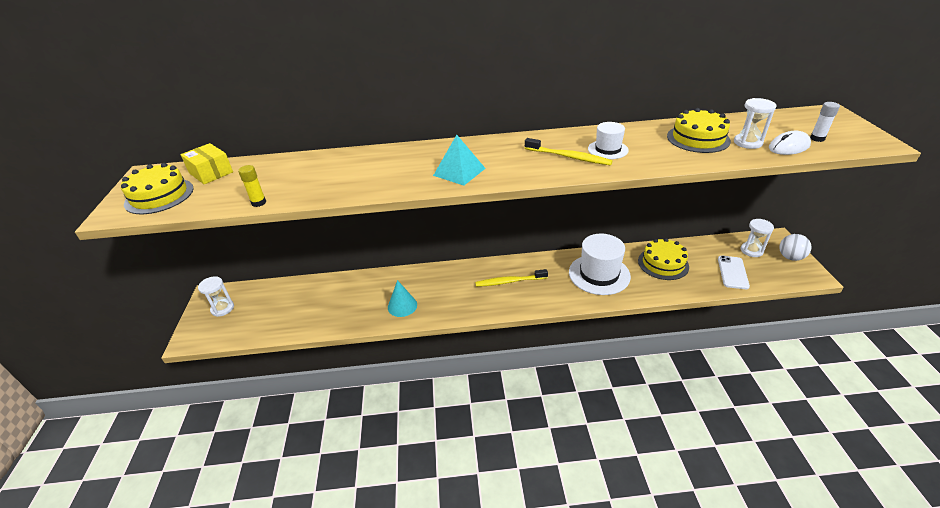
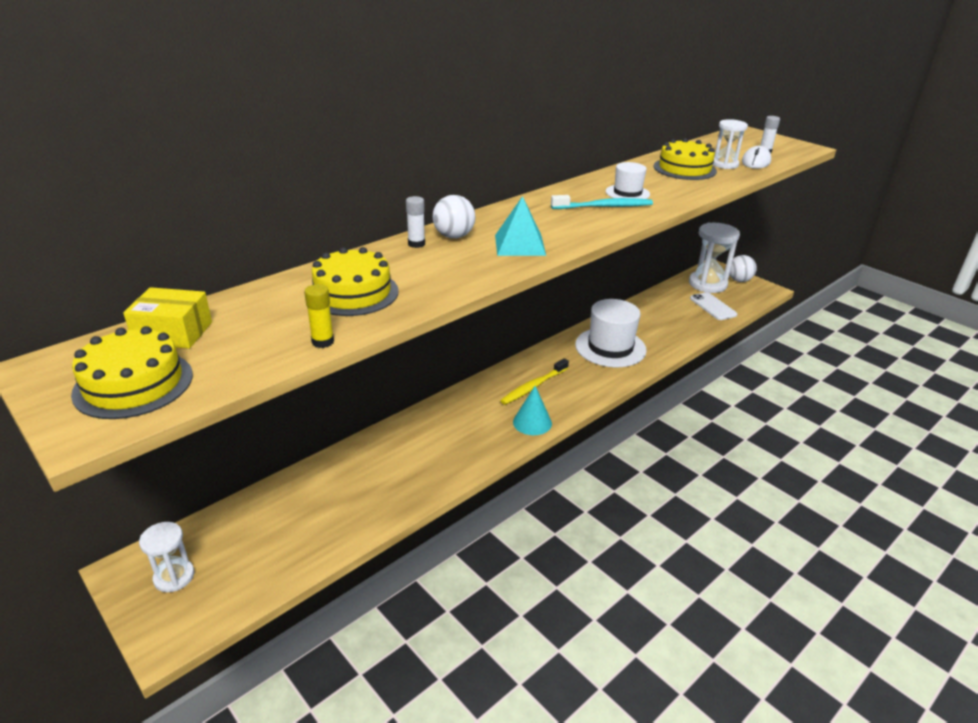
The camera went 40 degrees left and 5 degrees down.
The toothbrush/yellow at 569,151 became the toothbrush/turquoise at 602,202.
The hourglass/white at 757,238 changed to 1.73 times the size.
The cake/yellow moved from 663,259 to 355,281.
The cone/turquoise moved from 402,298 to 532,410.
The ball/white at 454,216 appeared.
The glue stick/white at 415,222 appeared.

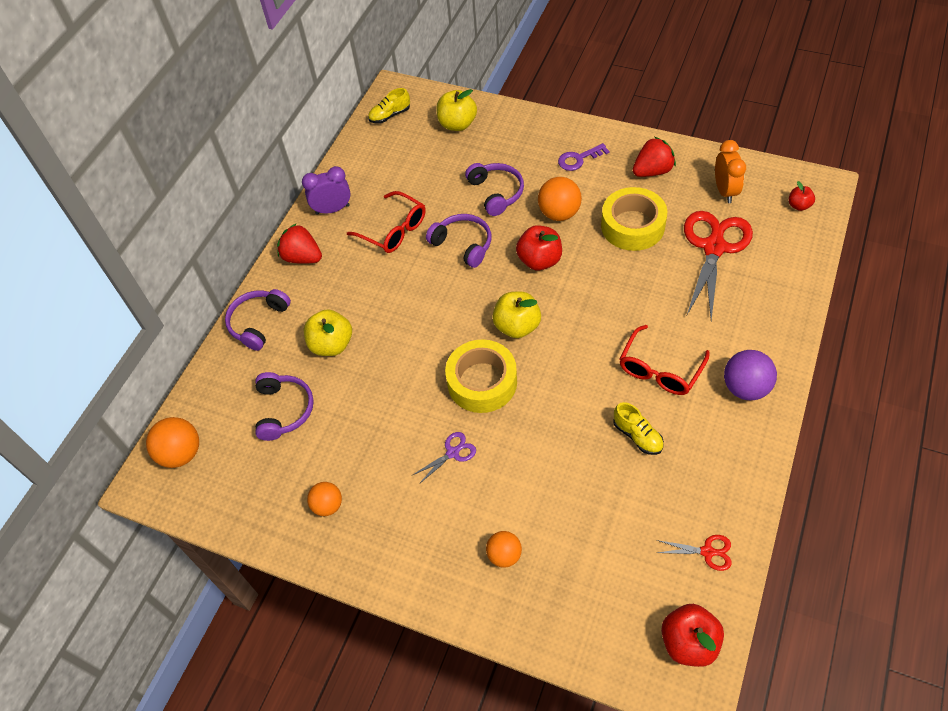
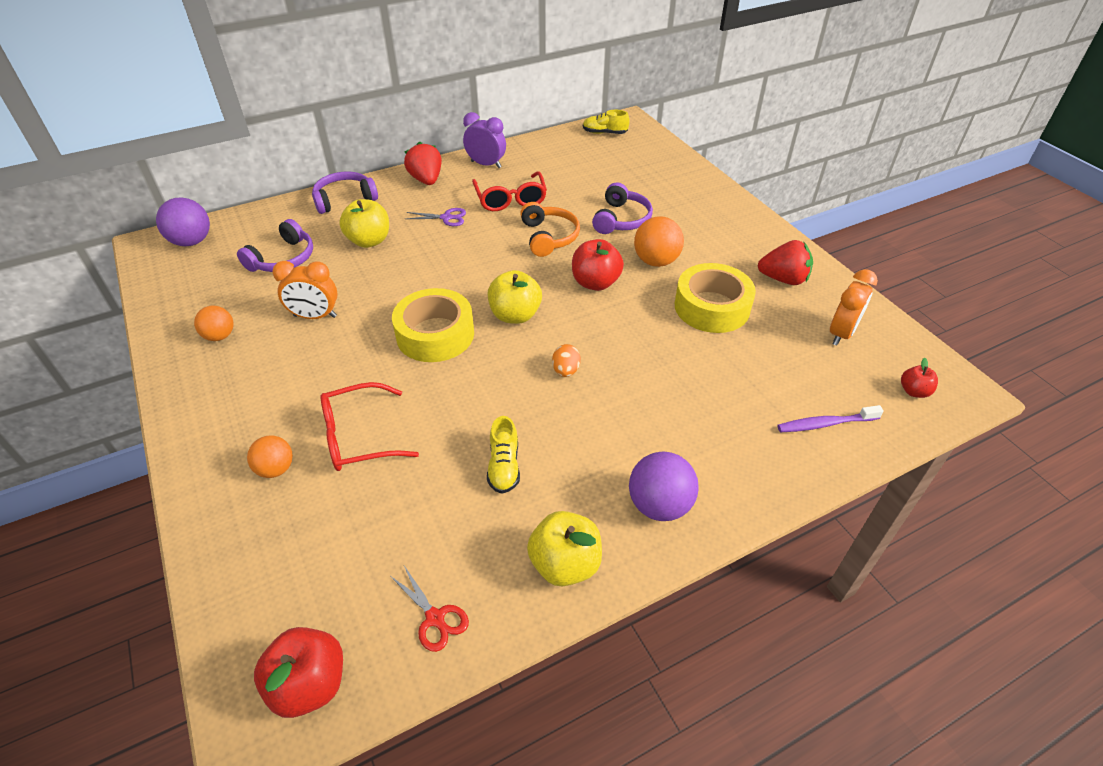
The camera went 35 degrees right and 10 degrees down.
The apple/yellow moved from 456,110 to 564,548.
The key/purple at 584,157 disappeared.
The scissors/red at 718,265 disappeared.
The headphones/purple at 458,241 became the headphones/orange at 550,229.
The glasses/red moved from 665,360 to 370,426.
The ball/orange at 172,442 became the ball/purple at 183,221.
The scissors/purple moved from 444,458 to 436,217.
The clock/orange at 304,290 appeared.
The egg/orange at 566,360 appeared.
The toothbrush/purple at 830,418 appeared.

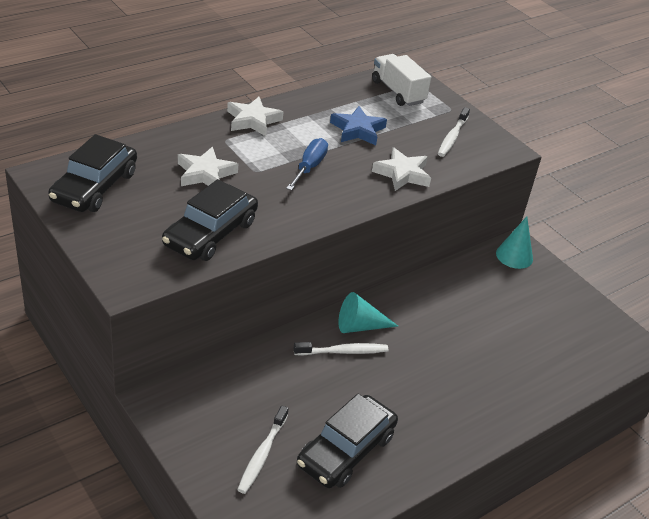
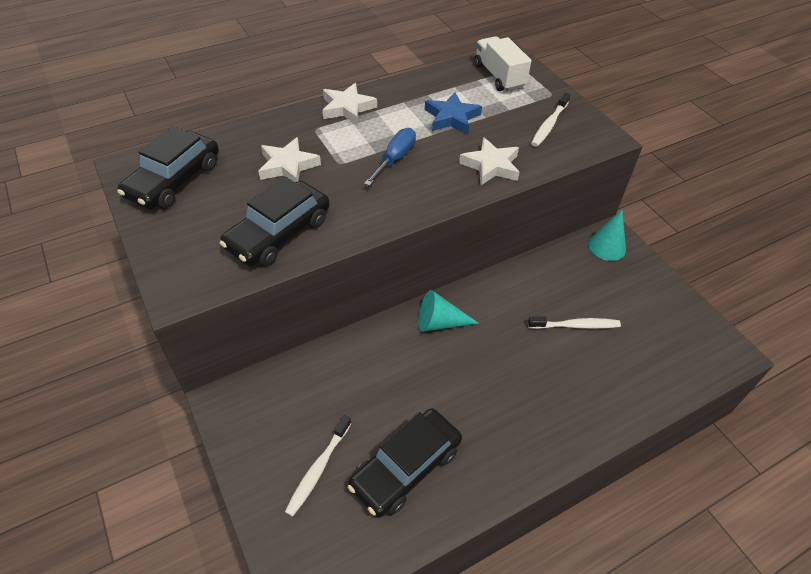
The camera went 10 degrees right and 10 degrees up.
The toothbrush/white moved from 341,349 to 574,323.

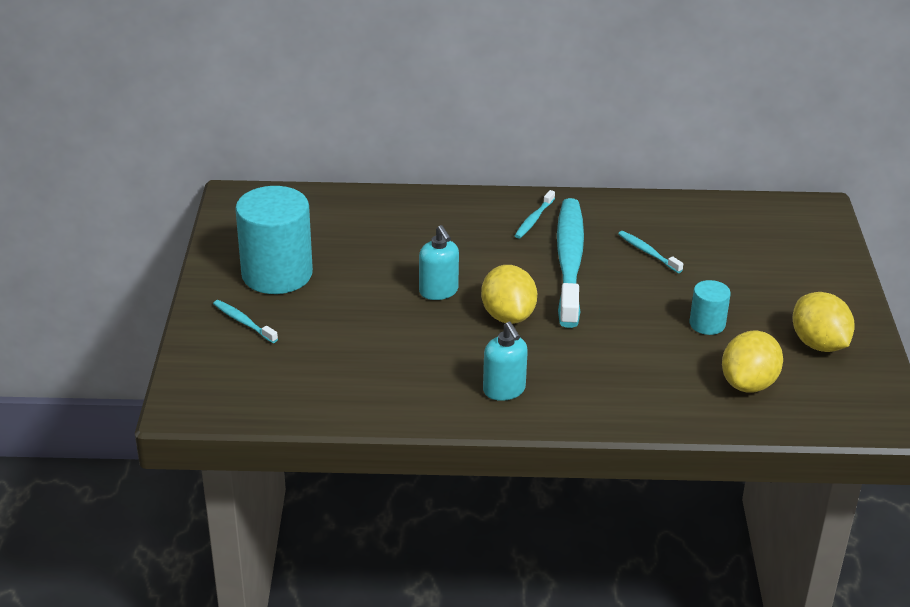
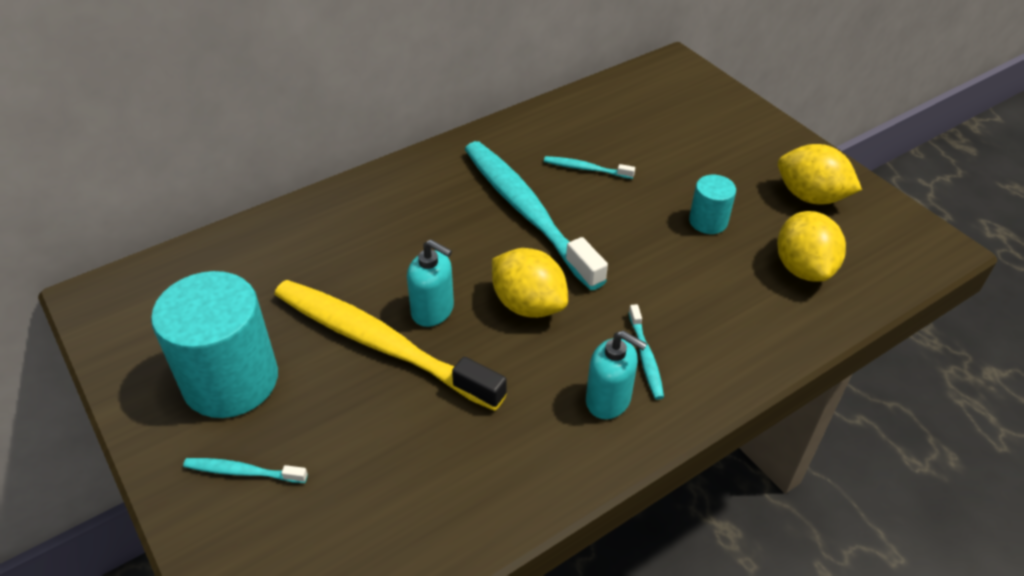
The camera went 35 degrees left and 10 degrees up.
The toothbrush/turquoise moved from 535,214 to 646,352.
The toothbrush/yellow at 390,345 appeared.

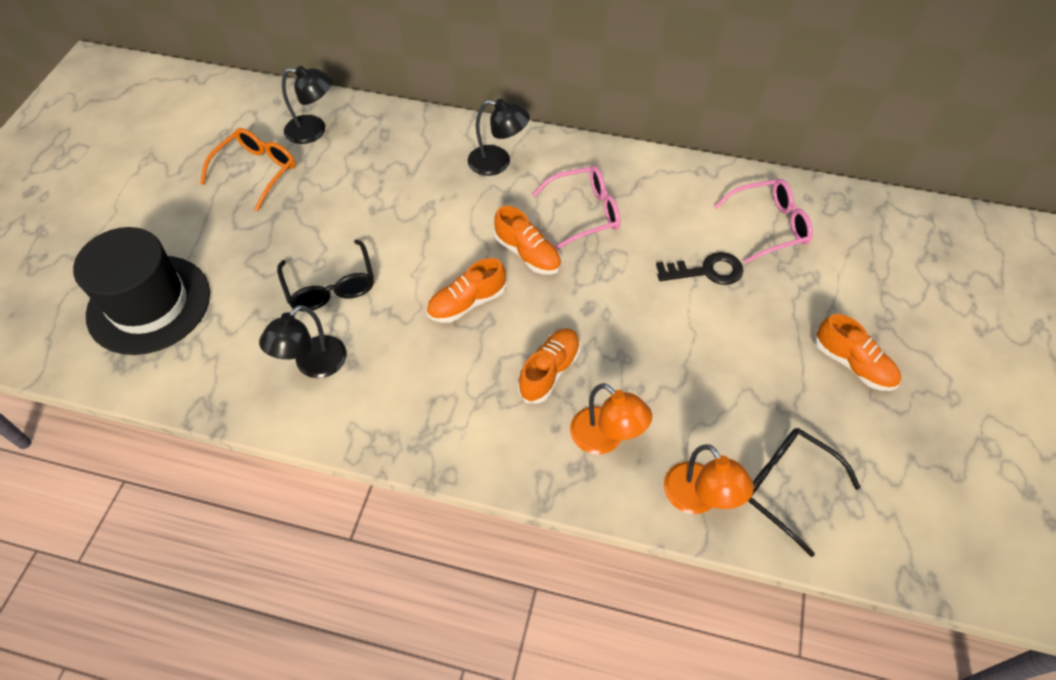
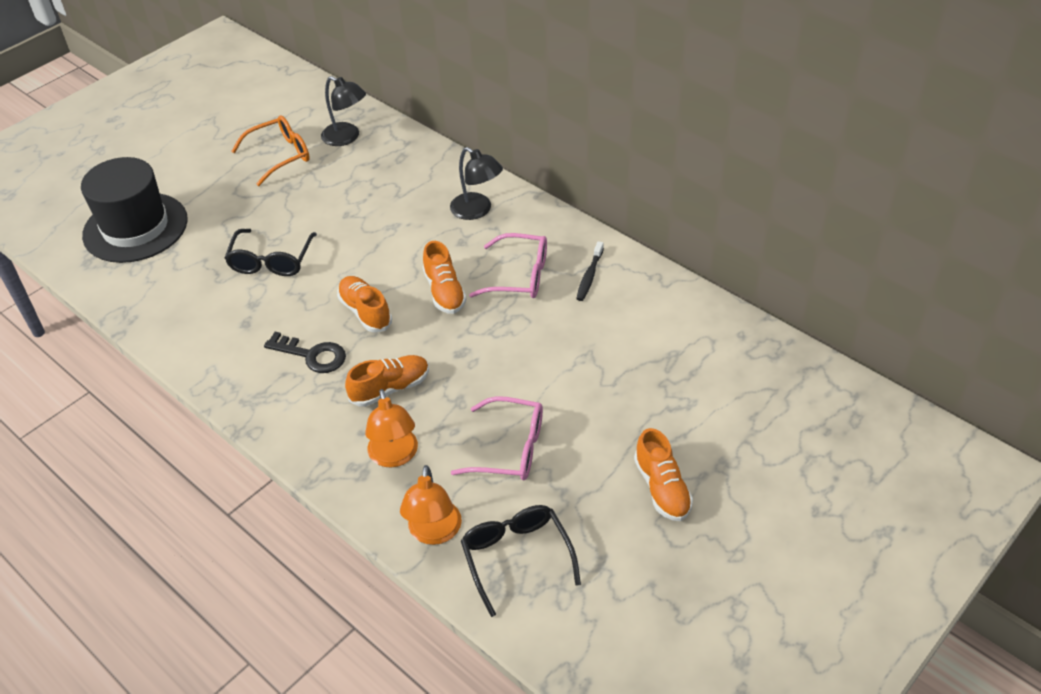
The camera went 30 degrees right and 10 degrees down.
The glasses/pink moved from 763,221 to 497,438.
The key/black moved from 699,268 to 305,352.
The shoe/orange at 466,290 turned 60 degrees clockwise.
The lamp/black at 303,341 disappeared.
The toothbrush/black at 590,271 appeared.

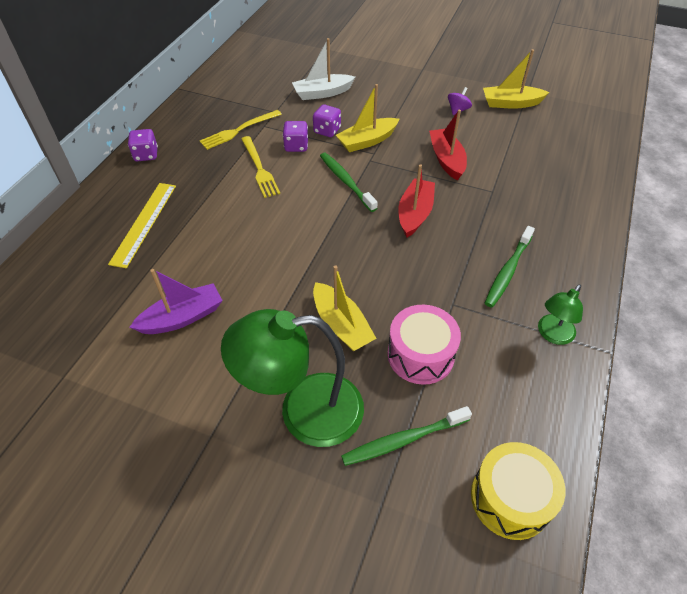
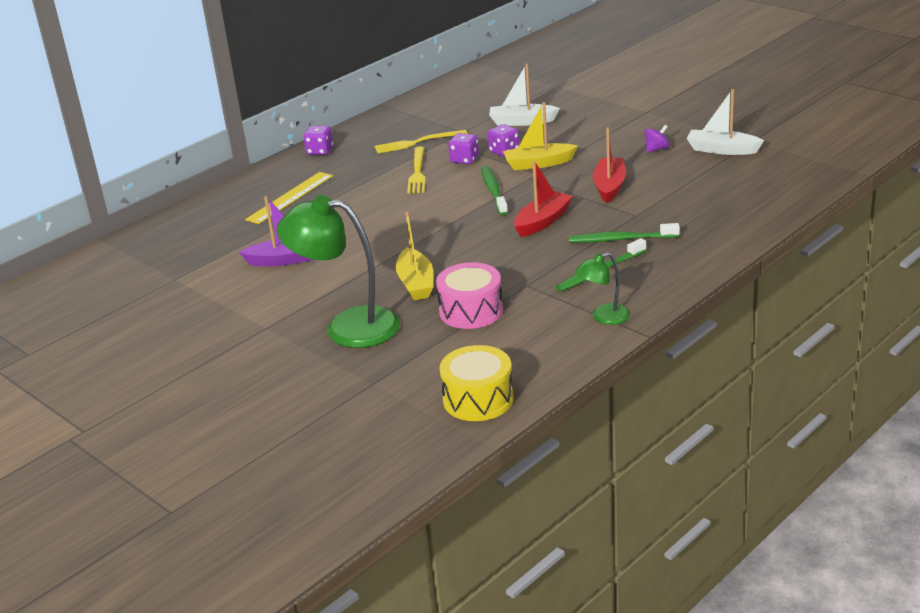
The camera went 25 degrees right and 20 degrees down.
The boat/yellow at 516,79 became the boat/white at 725,122.
The toothbrush/green moved from 406,436 to 624,233.

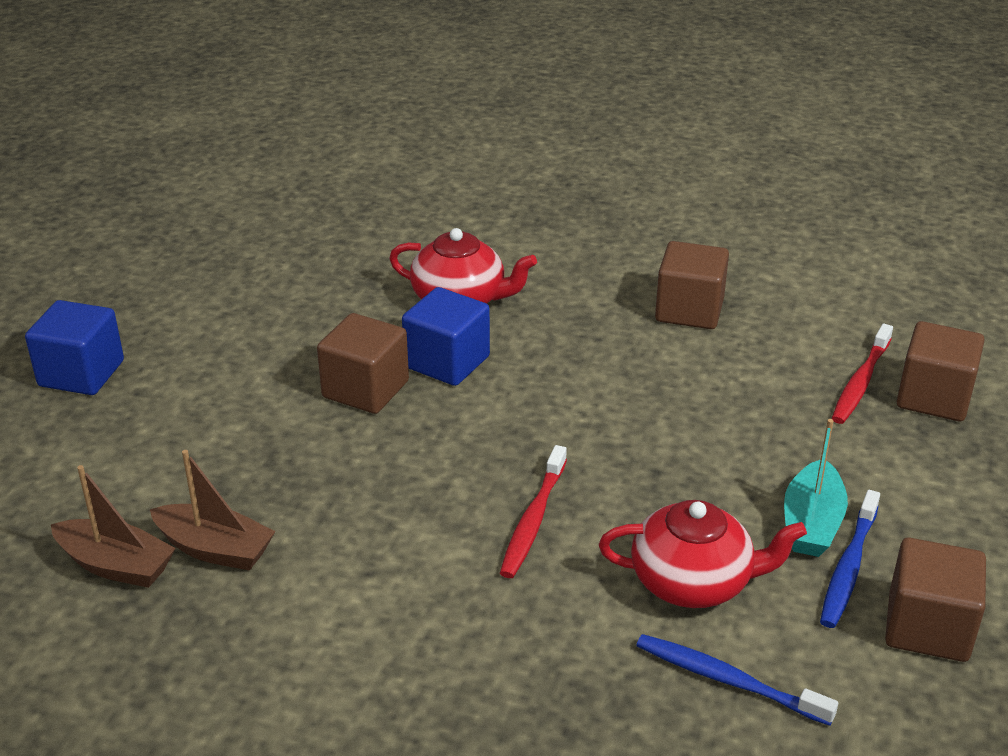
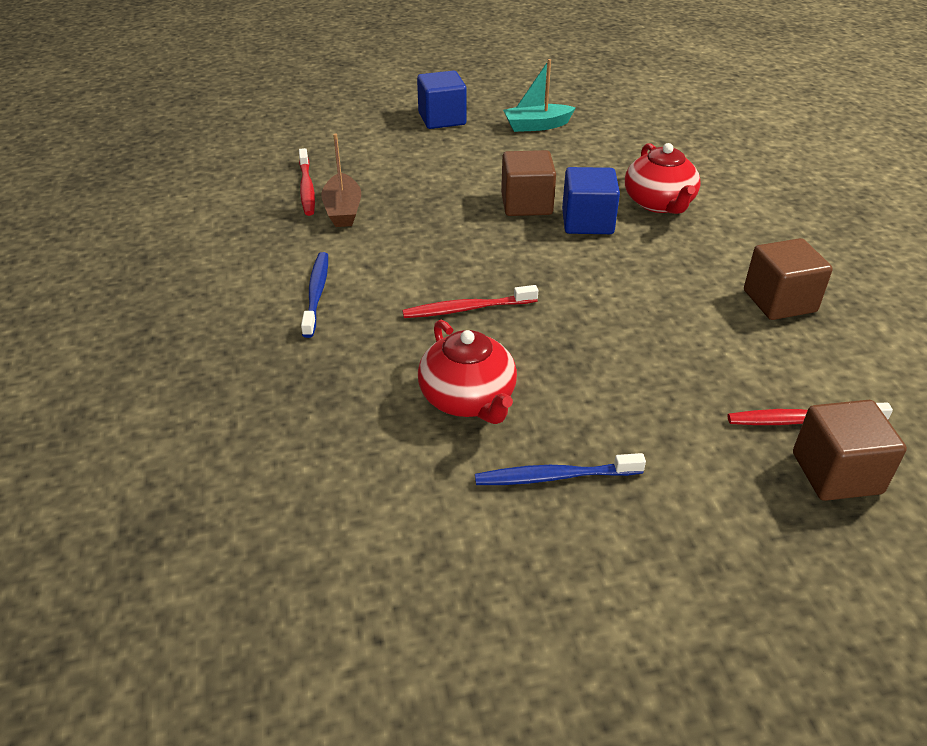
The camera went 60 degrees right and 5 degrees up.
The boat/turquoise moved from 816,488 to 539,95.
The boat/brown at 113,526 was replaced by the toothbrush/red at 307,182.
The cube/brown at 935,600 disappeared.
The toothbrush/blue moved from 737,680 to 314,295.

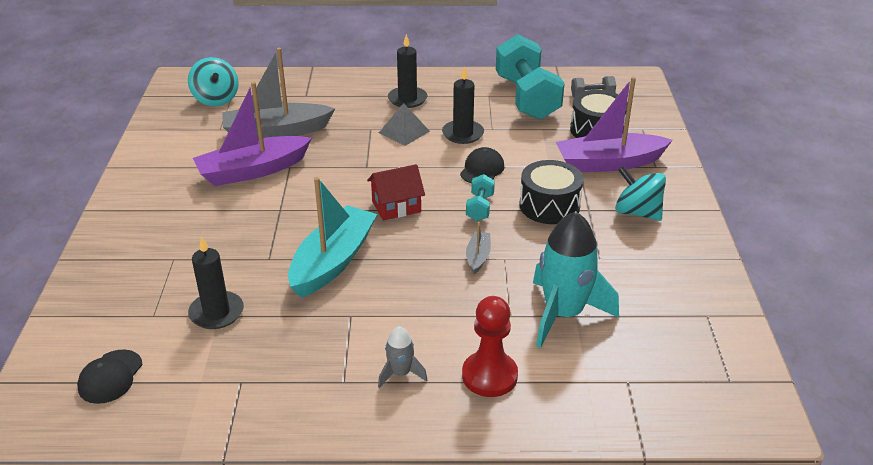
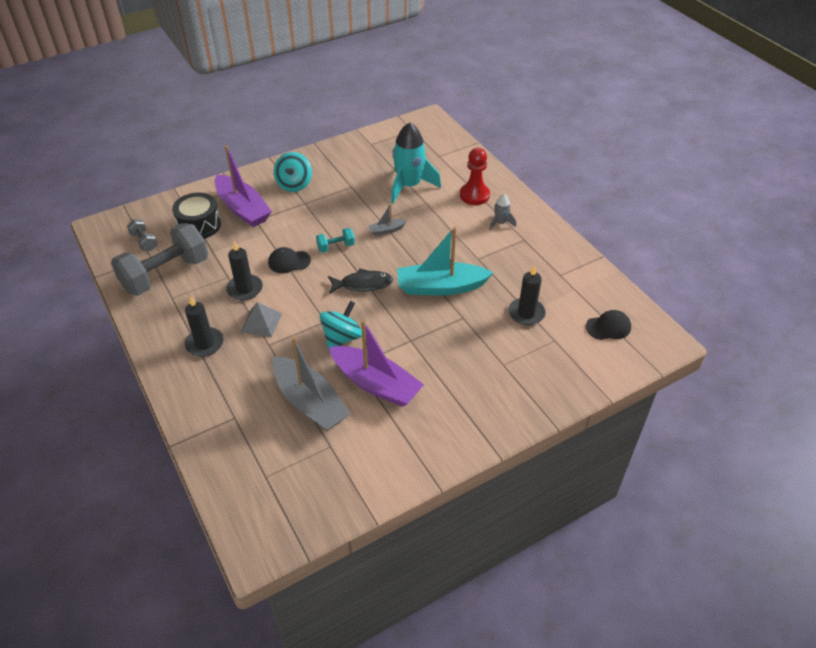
The camera went 120 degrees left and 10 degrees up.
The dumbbell/turquoise at 530,77 became the dumbbell/grey at 159,259.
The spinning top/turquoise moved from 213,81 to 341,325.
The drum/black at 552,192 disappeared.
The house/red at 396,192 was replaced by the fish/black at 360,281.

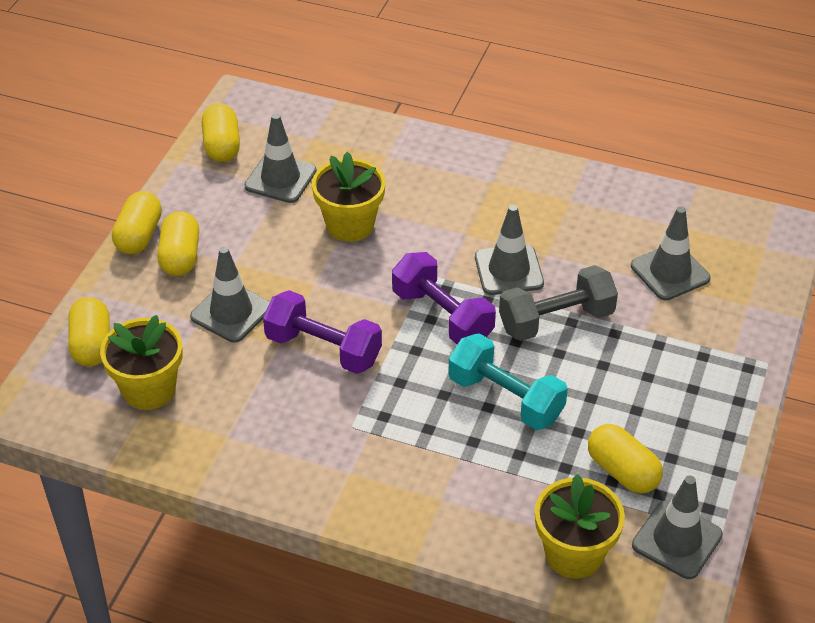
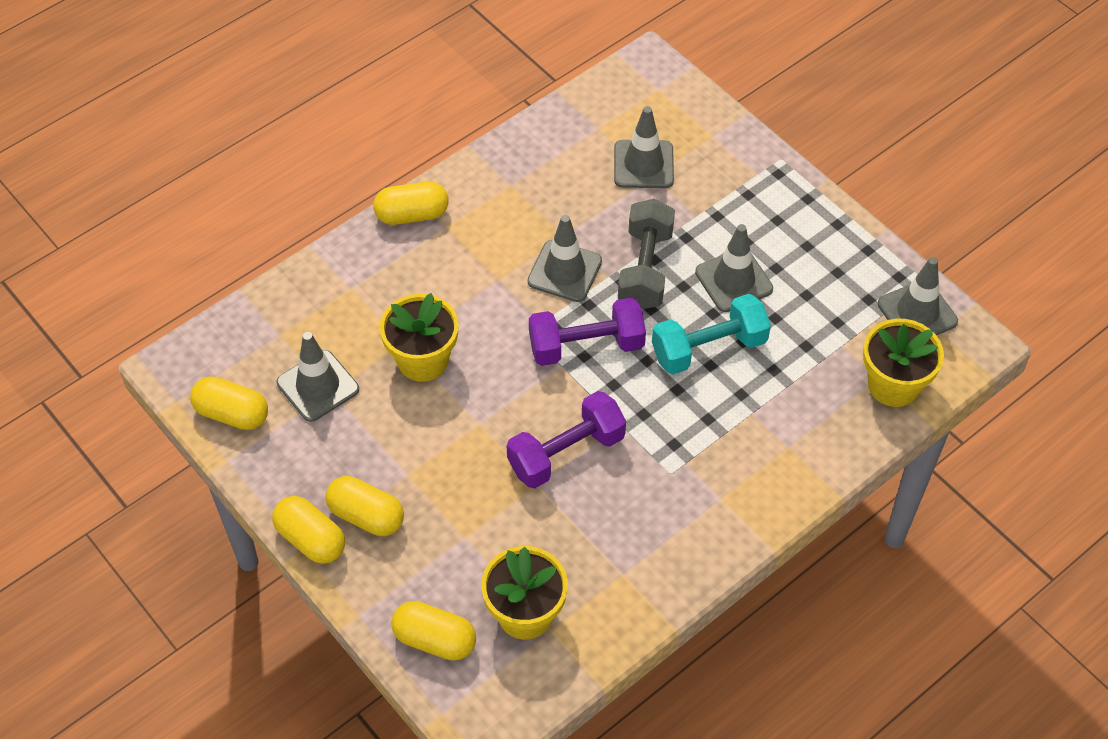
The camera went 60 degrees left and 10 degrees up.
The traffic cone/grey moved from 230,295 to 734,268.
The capsule/yellow moved from 625,459 to 410,203.

